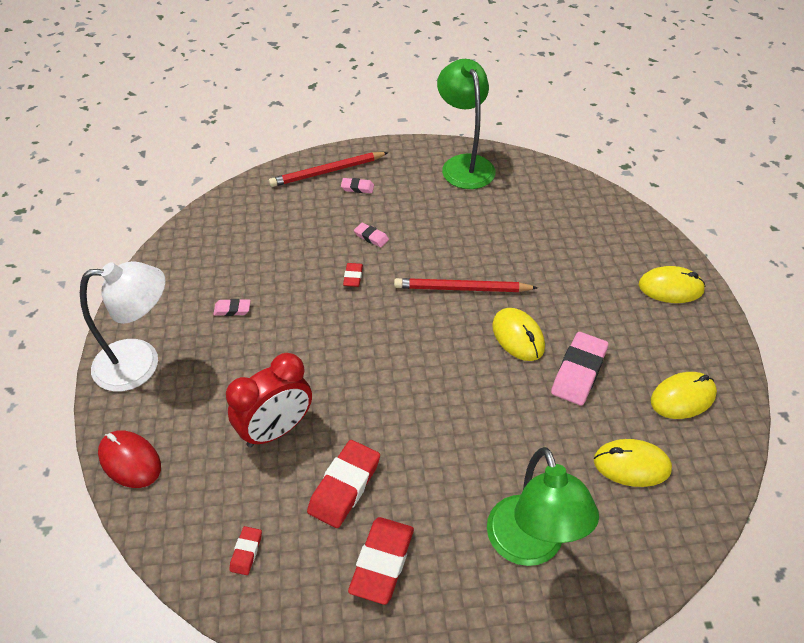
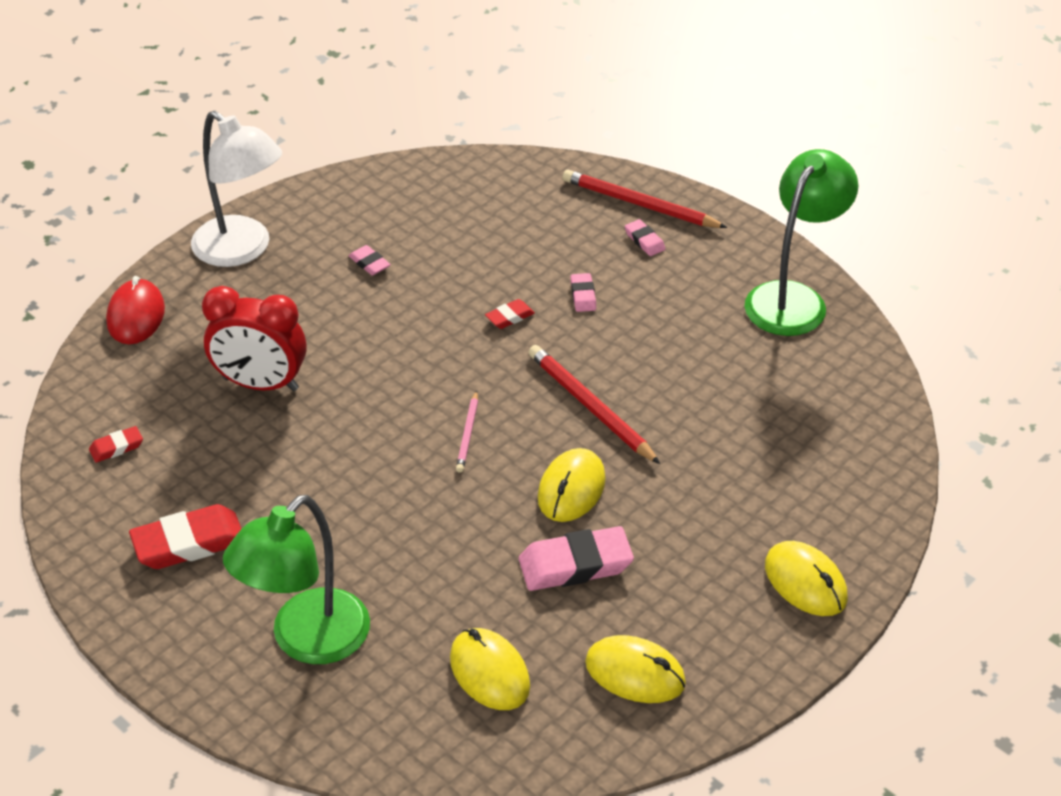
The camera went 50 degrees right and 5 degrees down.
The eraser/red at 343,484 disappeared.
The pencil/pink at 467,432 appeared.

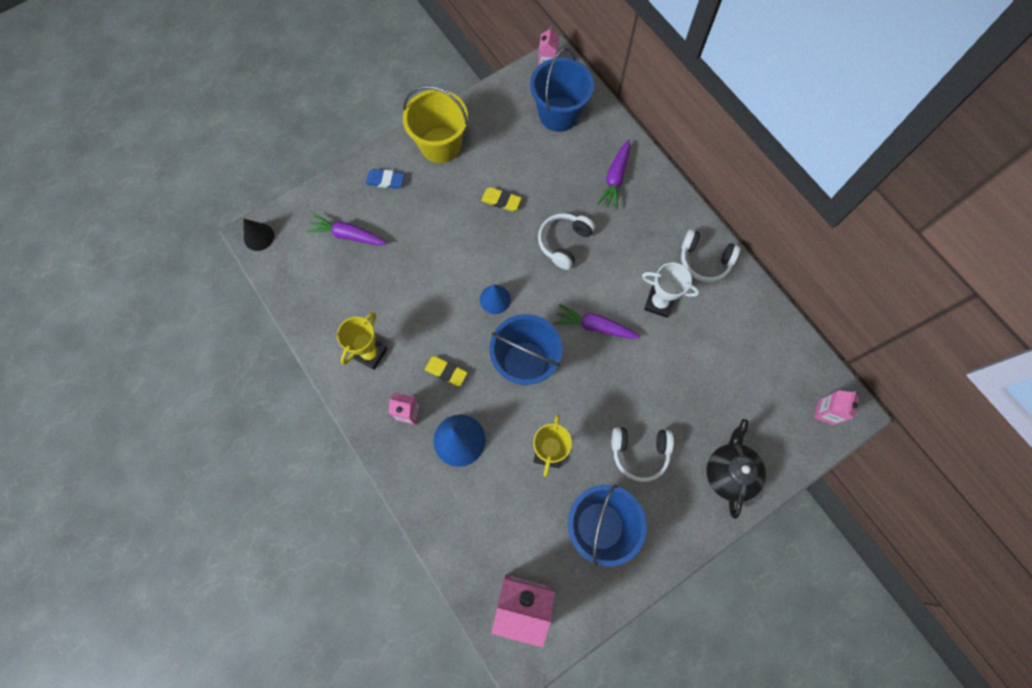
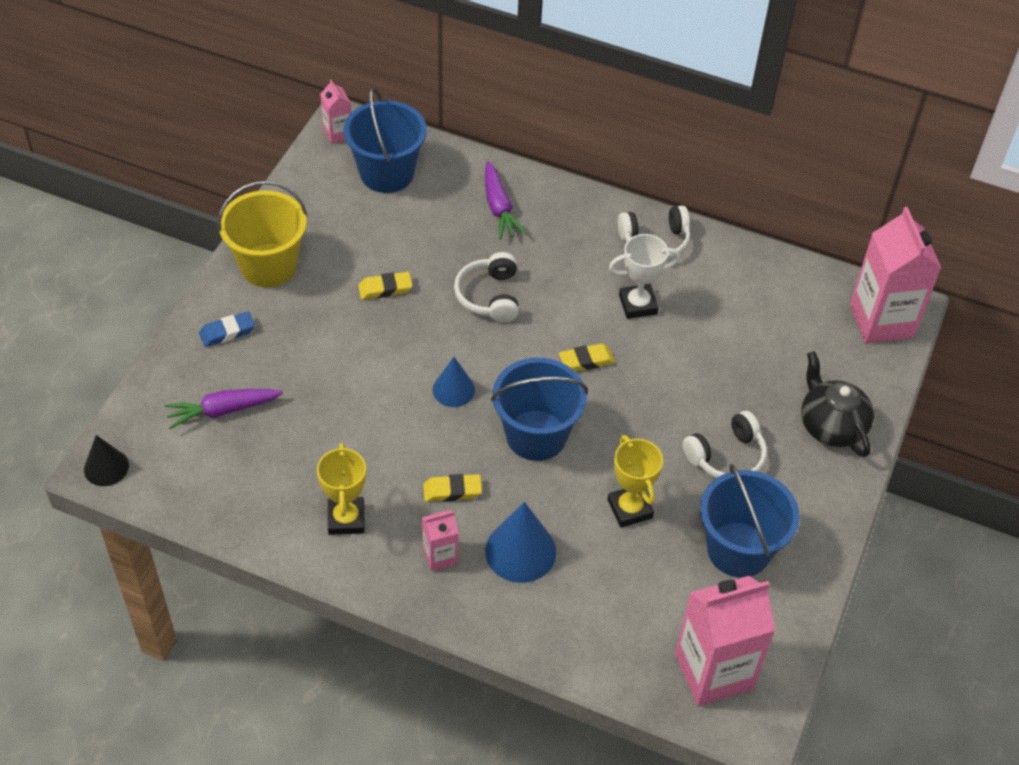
The camera went 35 degrees left and 20 degrees down.
The carrot/purple at 597,321 was replaced by the eraser/yellow at 587,358.
The carton/pink at 836,407 changed to 2.07 times the size.

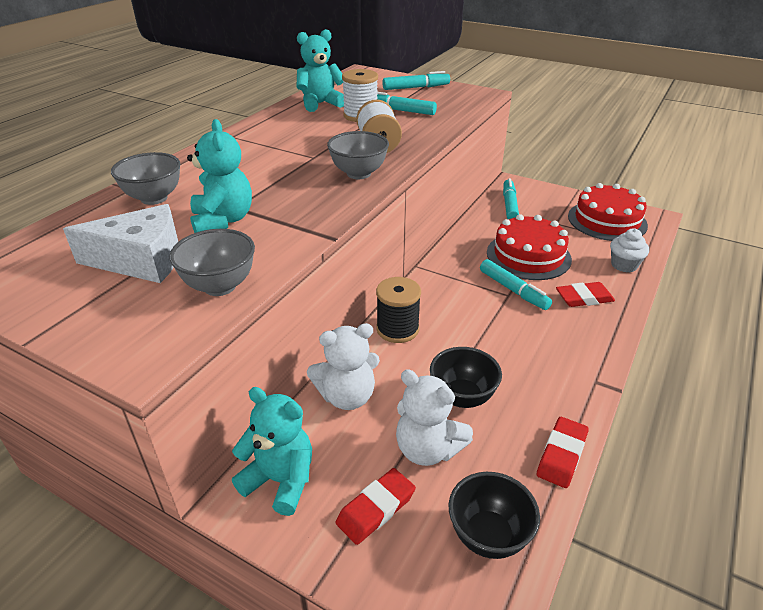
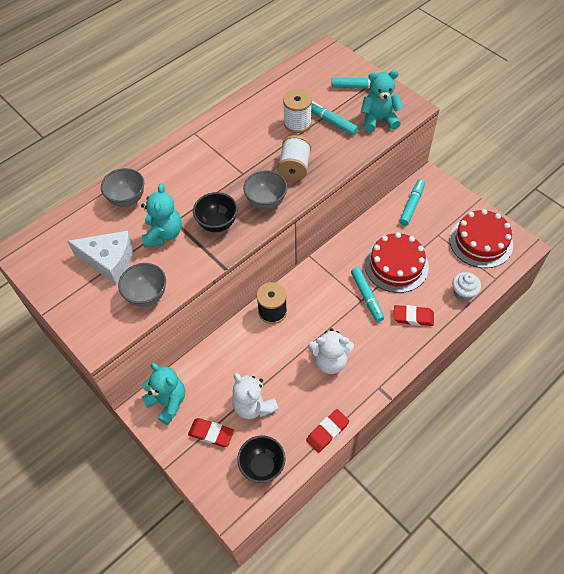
The camera went 20 degrees right and 20 degrees up.
The teddy bear/turquoise moved from 320,70 to 382,101.
The teddy bear/white moved from 343,366 to 331,351.
The bowl/black moved from 466,377 to 215,212.
The eraser/red at 376,506 turned 45 degrees clockwise.

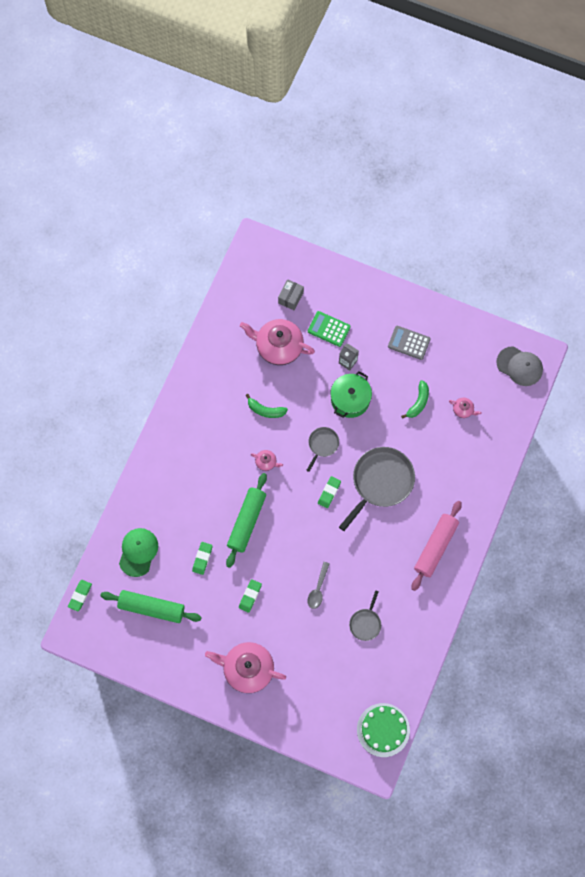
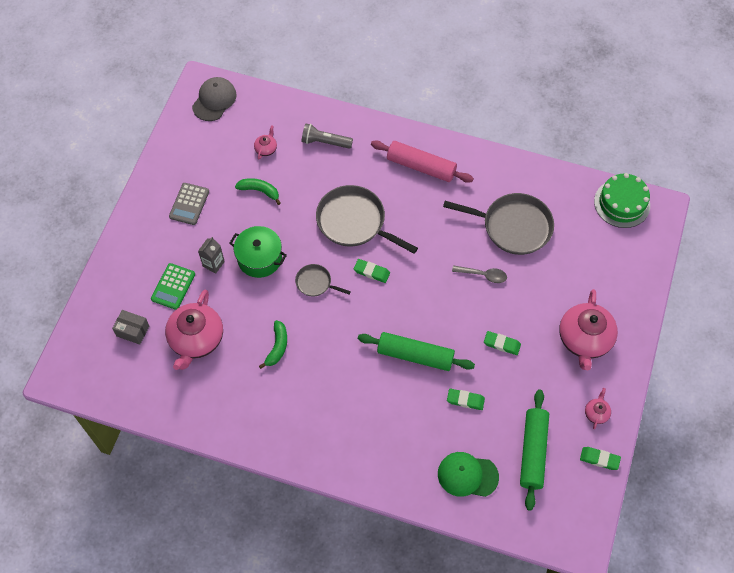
The camera went 95 degrees left and 10 degrees down.
The teapot/pink moved from 267,460 to 598,408.
The eraser/green moved from 80,595 to 600,458.
The pan/grey at 365,615 changed to 1.98 times the size.
The flashlight/grey at 327,136 appeared.

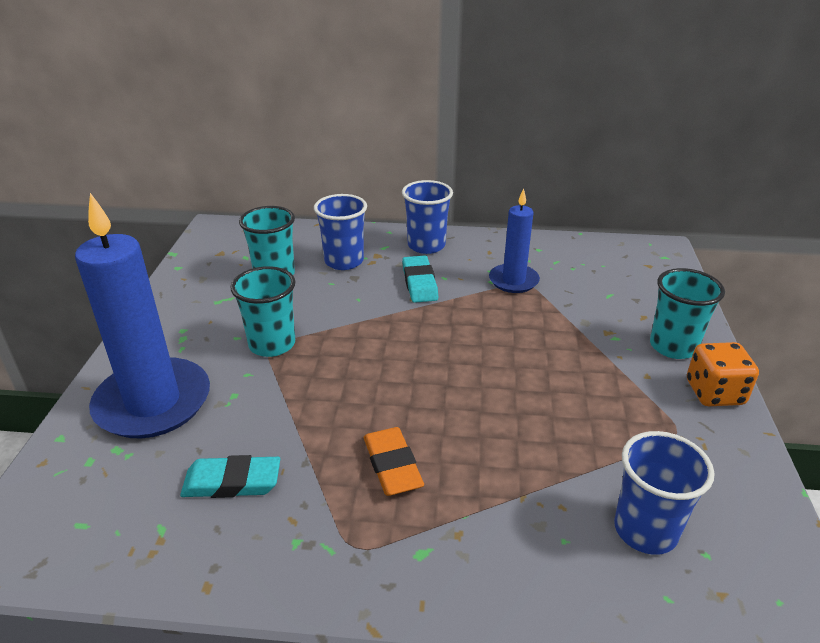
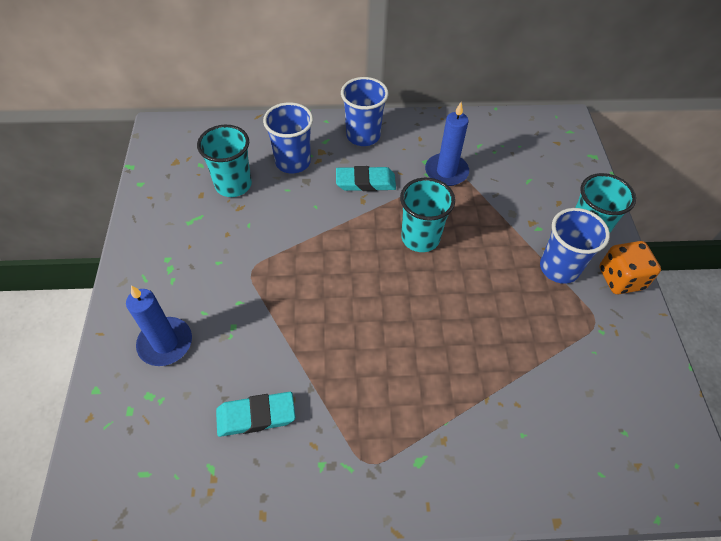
The camera went 10 degrees left and 20 degrees up.
The candle/blue at 142,315 changed to 0.55 times the size.
The eraser/turquoise at 420,279 turned 75 degrees counterclockwise.
The cup/turquoise moved from 263,311 to 427,215.
The eraser/orange at 394,461 disappeared.
The cup/blue moved from 664,493 to 575,246.

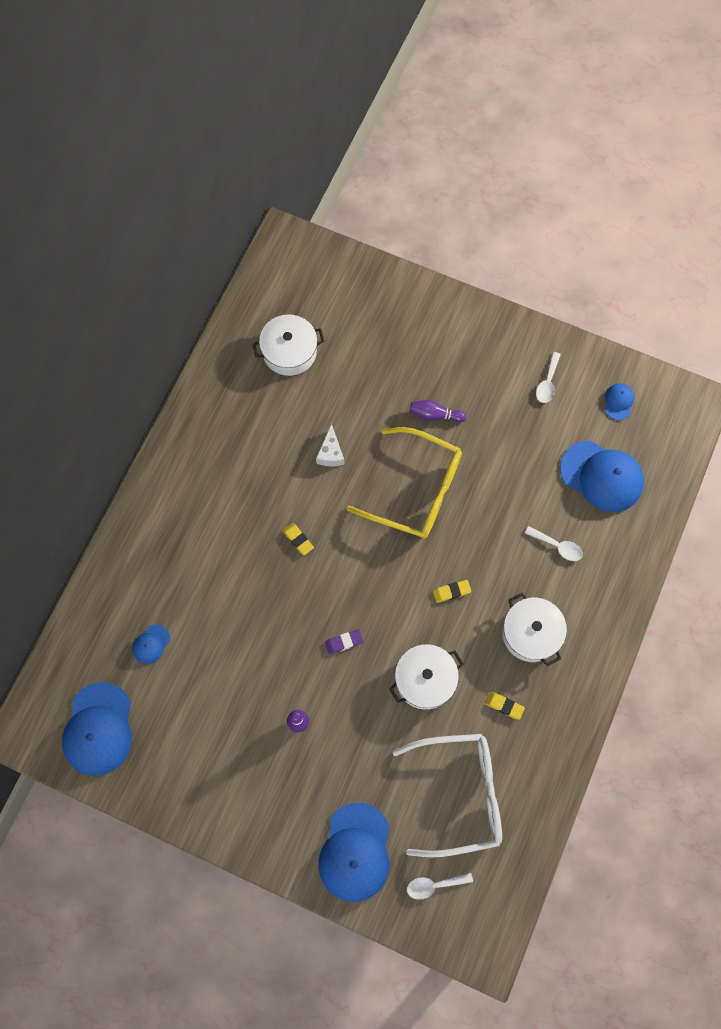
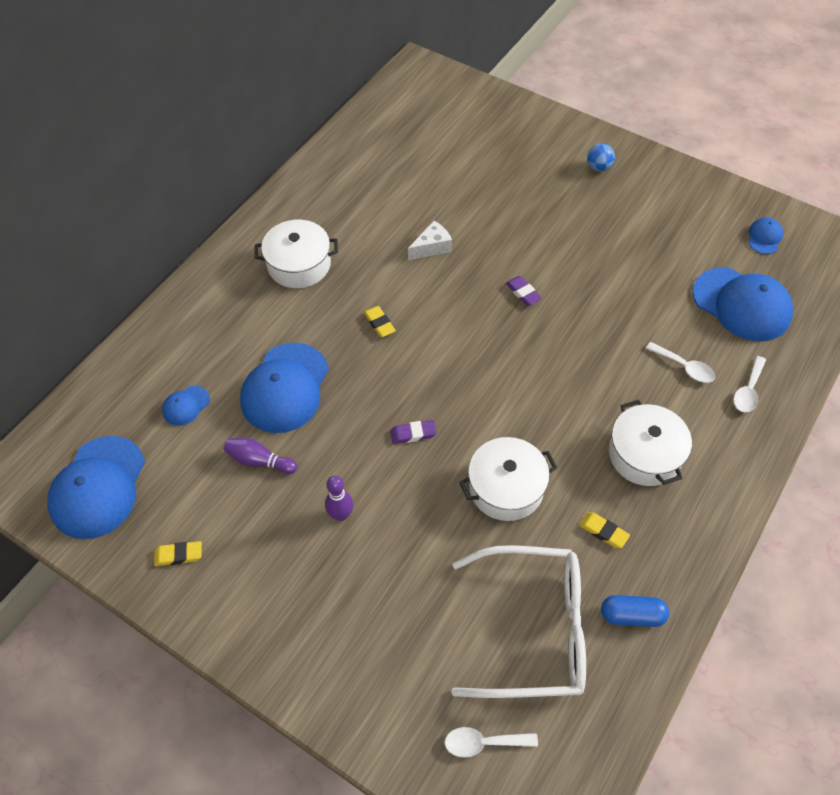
The camera went 10 degrees right and 15 degrees down.
The pot/white moved from 289,345 to 296,254.
The spoon/white moved from 548,377 to 750,384.
The bowling pin/purple moved from 438,411 to 260,456.
The cheese/white at 330,445 turned 135 degrees counterclockwise.
The glasses/yellow at 404,483 was replaced by the eraser/purple at 524,291.
The eraser/yellow moved from 452,591 to 178,553.
The cap/blue moved from 354,852 to 284,388.
The ball/blue at 601,157 appeared.
The capsule/blue at 635,611 appeared.

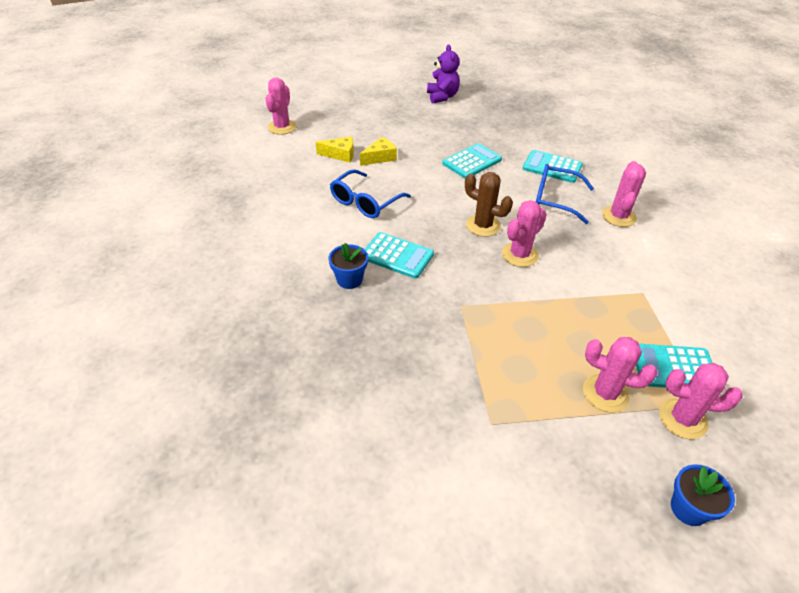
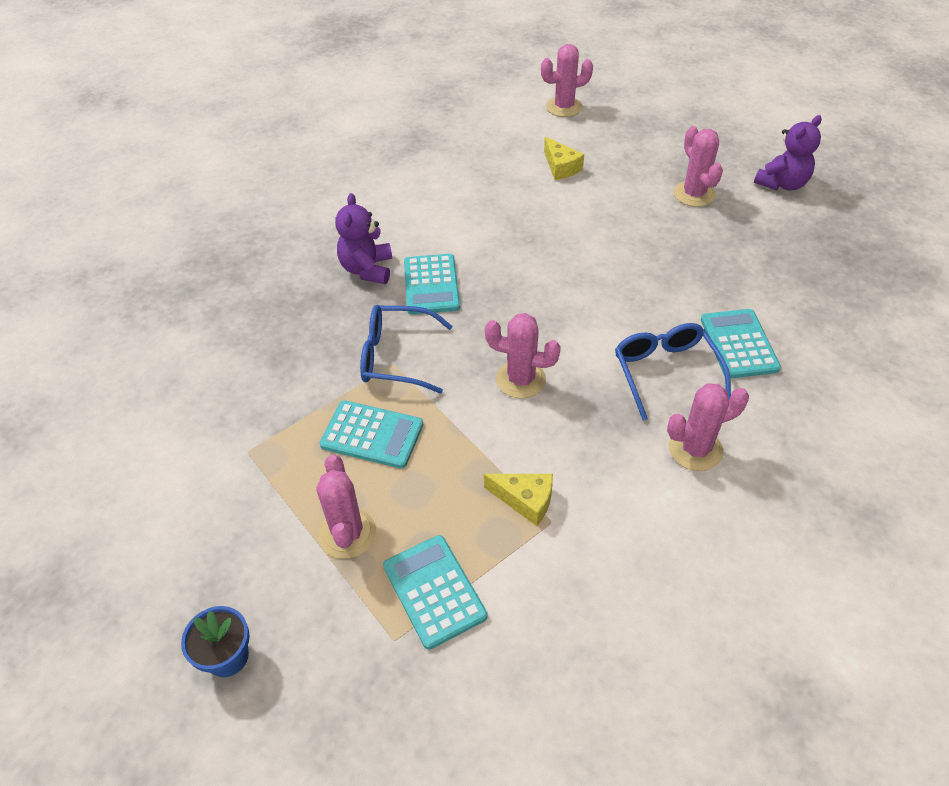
The camera went 60 degrees right and 5 degrees up.
The cheese/yellow moved from 378,151 to 518,500.
The calculator/turquoise moved from 472,160 to 371,434.
The glasses/blue moved from 370,194 to 406,349.
The cactus/brown at 489,204 disappeared.
The flower pot/blue at 348,266 was replaced by the teddy bear/purple at 363,238.
The cactus/pink moved from 701,401 to 698,166.

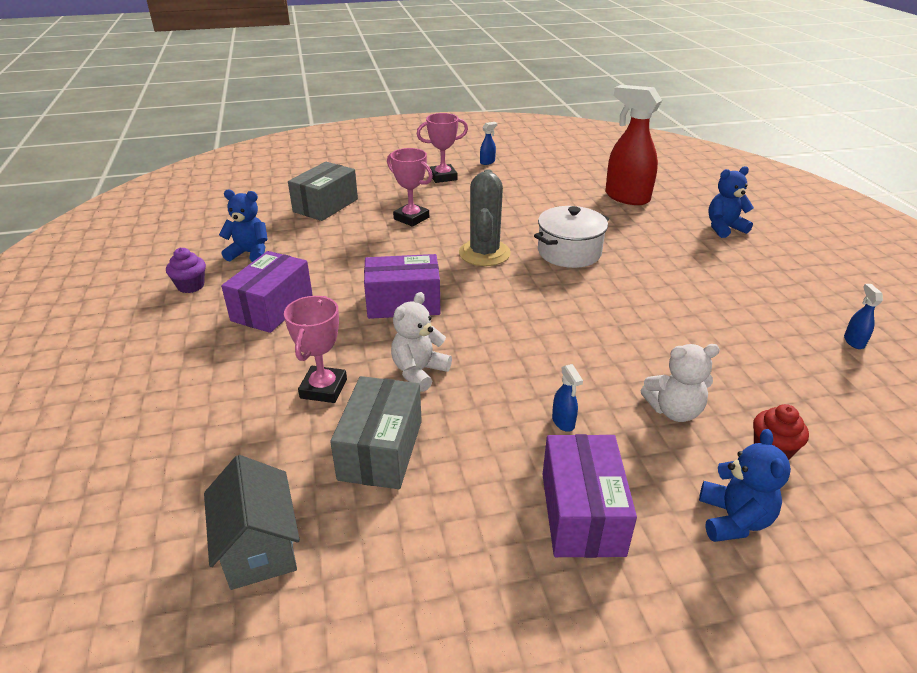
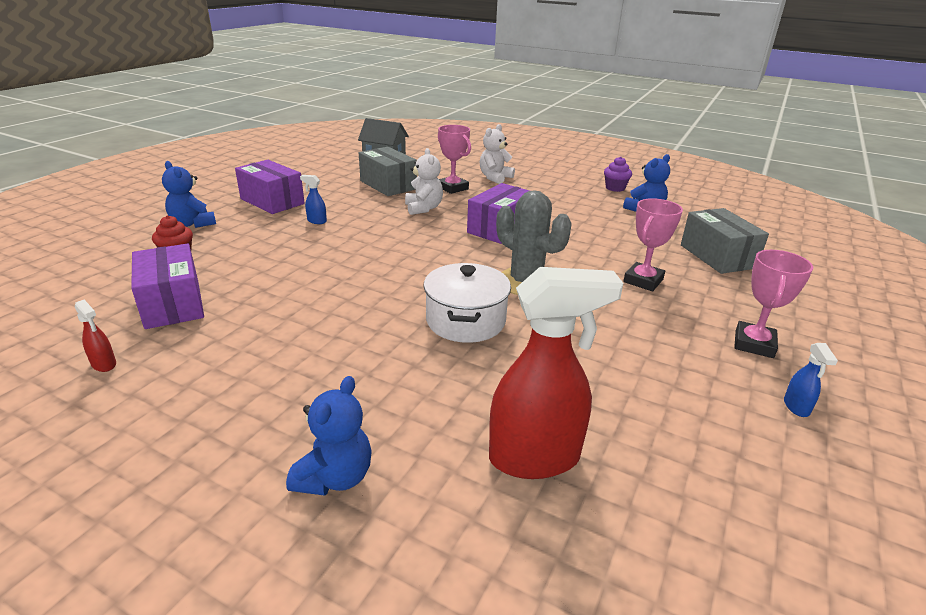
The camera went 130 degrees right and 5 degrees down.
The trophy/pink at 410,187 turned 45 degrees counterclockwise.
The box/purple moved from 267,292 to 167,286.
The spray bottle/blue at 863,316 became the spray bottle/red at 95,336.
The teddy bear/white moved from 680,383 to 497,154.

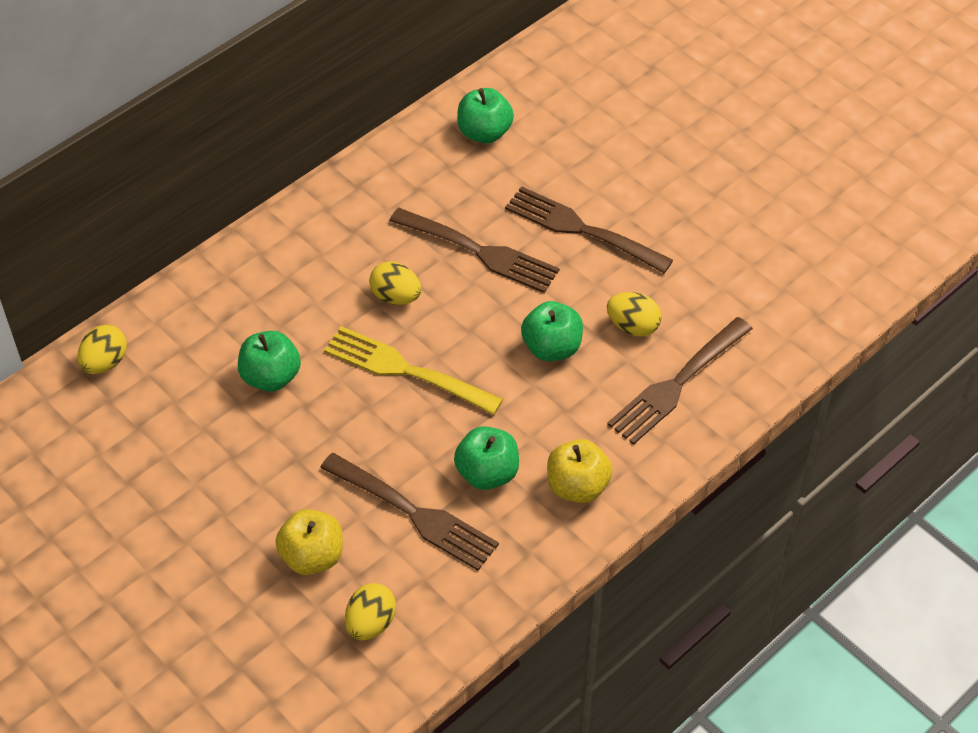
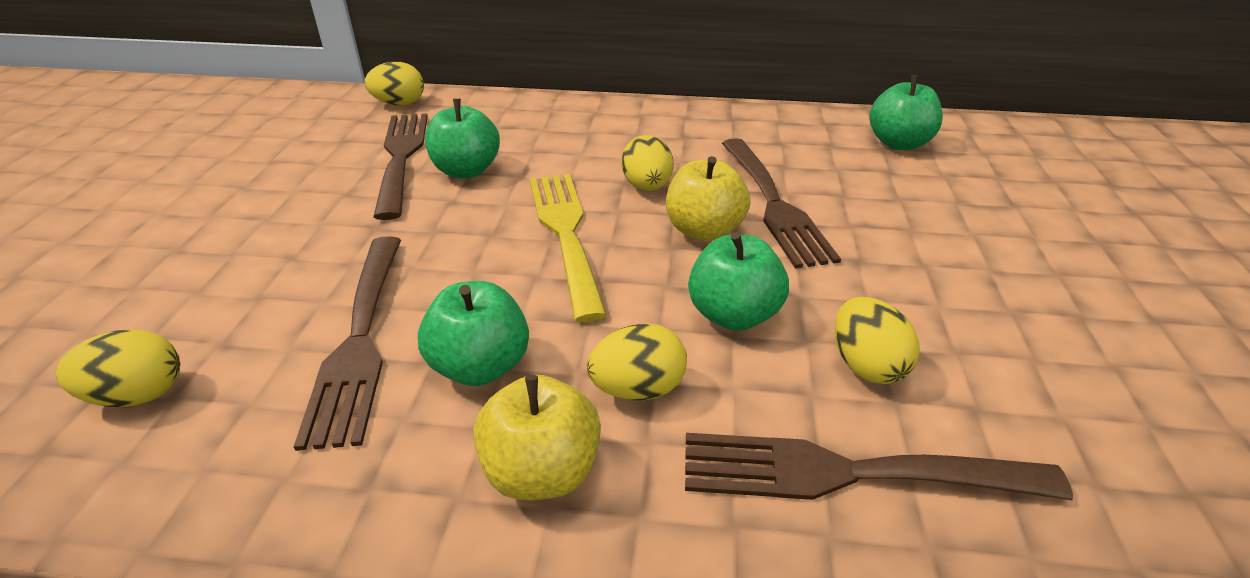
The camera went 50 degrees right and 15 degrees down.
The fork/brown moved from 589,229 to 400,166.
The apple/yellow moved from 309,542 to 708,198.
The egg/yellow at 637,362 appeared.

